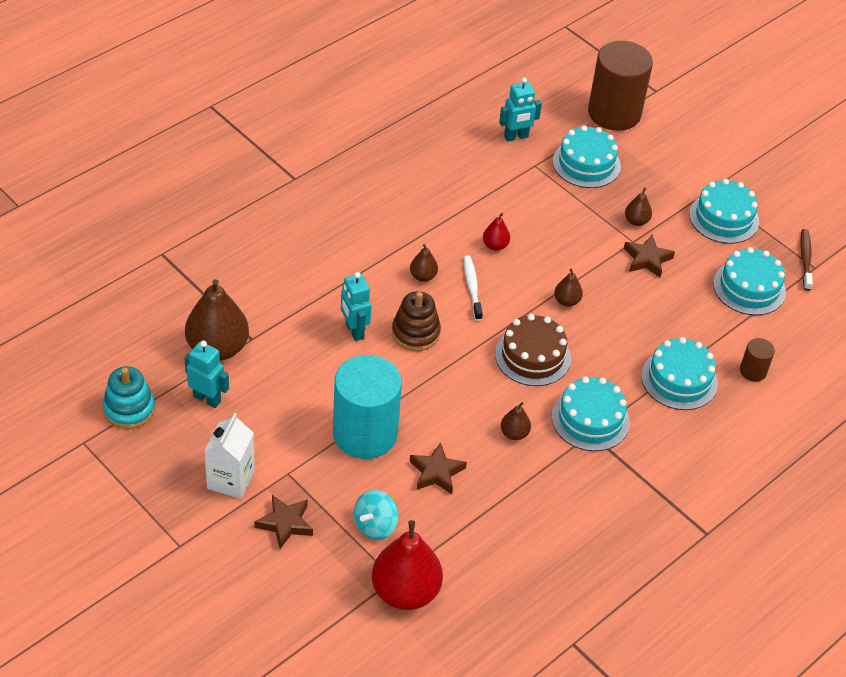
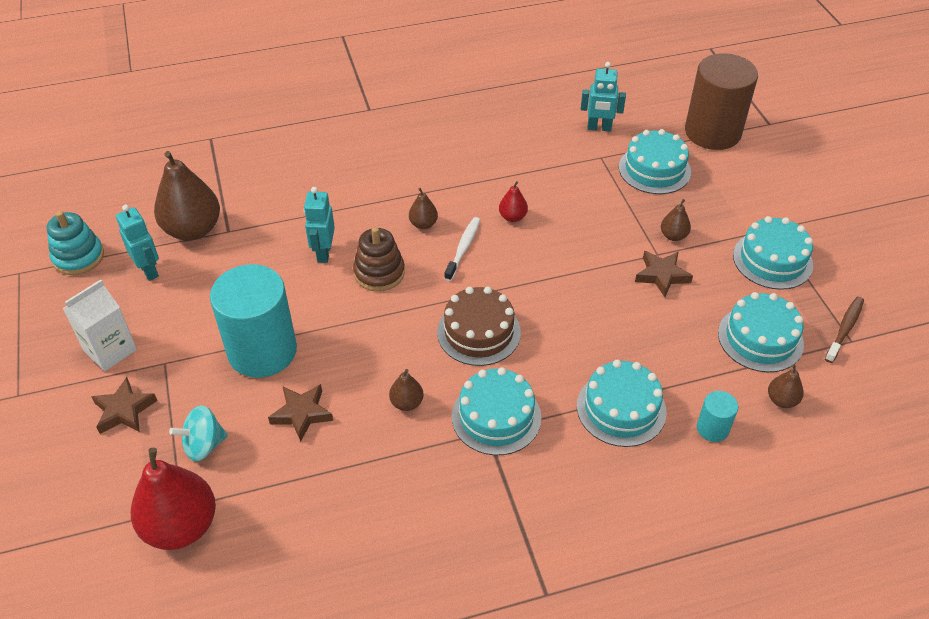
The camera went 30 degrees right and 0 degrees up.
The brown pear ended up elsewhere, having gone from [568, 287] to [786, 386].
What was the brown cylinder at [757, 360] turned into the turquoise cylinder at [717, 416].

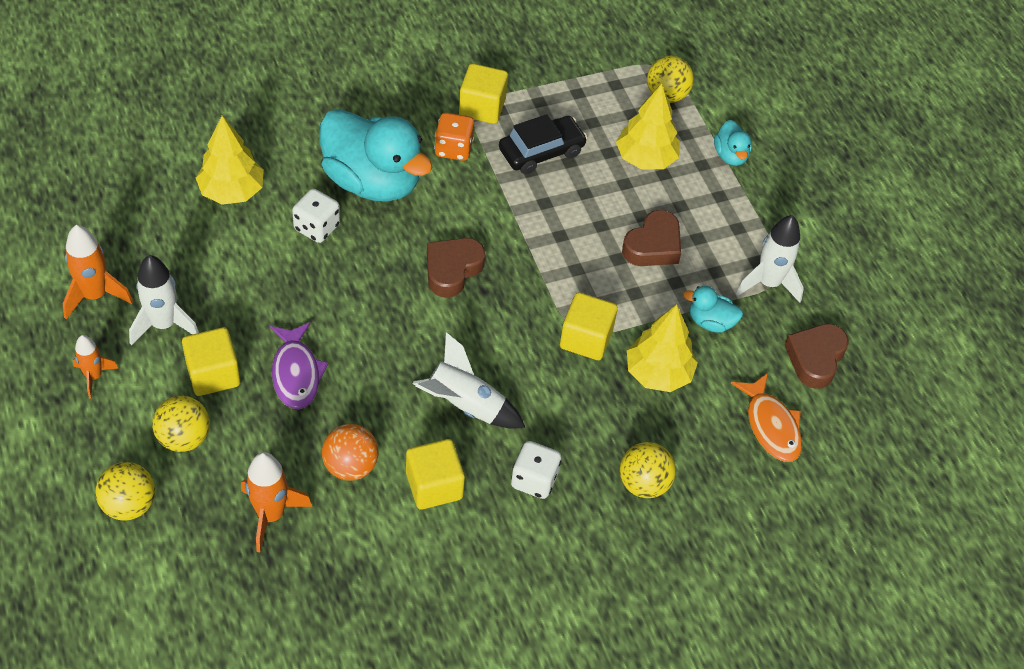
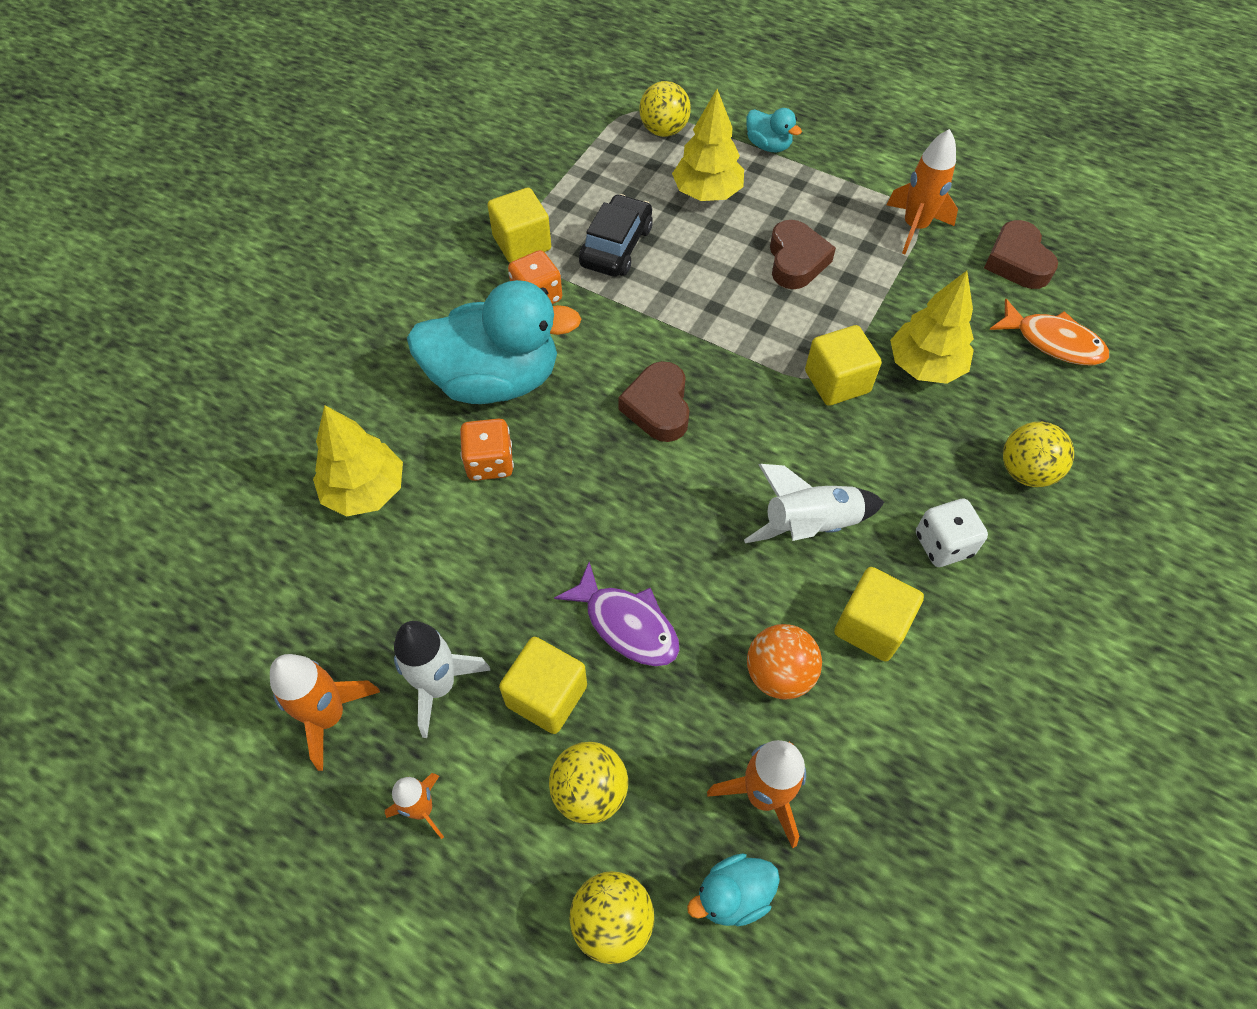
The camera went 35 degrees left and 5 degrees up.
The turquoise toy duck ended up elsewhere, having gone from [713, 309] to [733, 889].
What was the snow-white dice at [316, 216] turned into the bright orange dice at [487, 449].
What was the snow-white spaceship at [770, 259] turned into the bright orange spaceship at [922, 191].

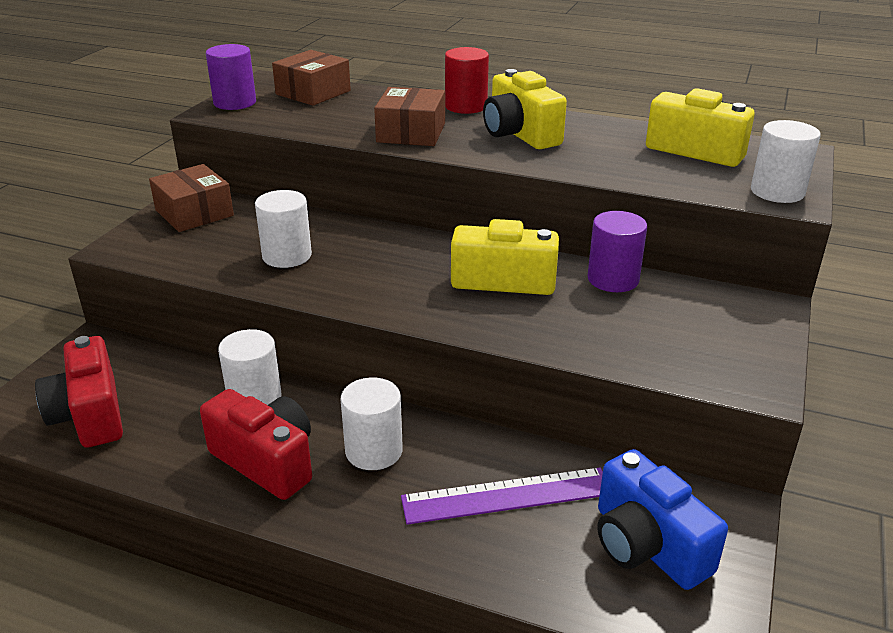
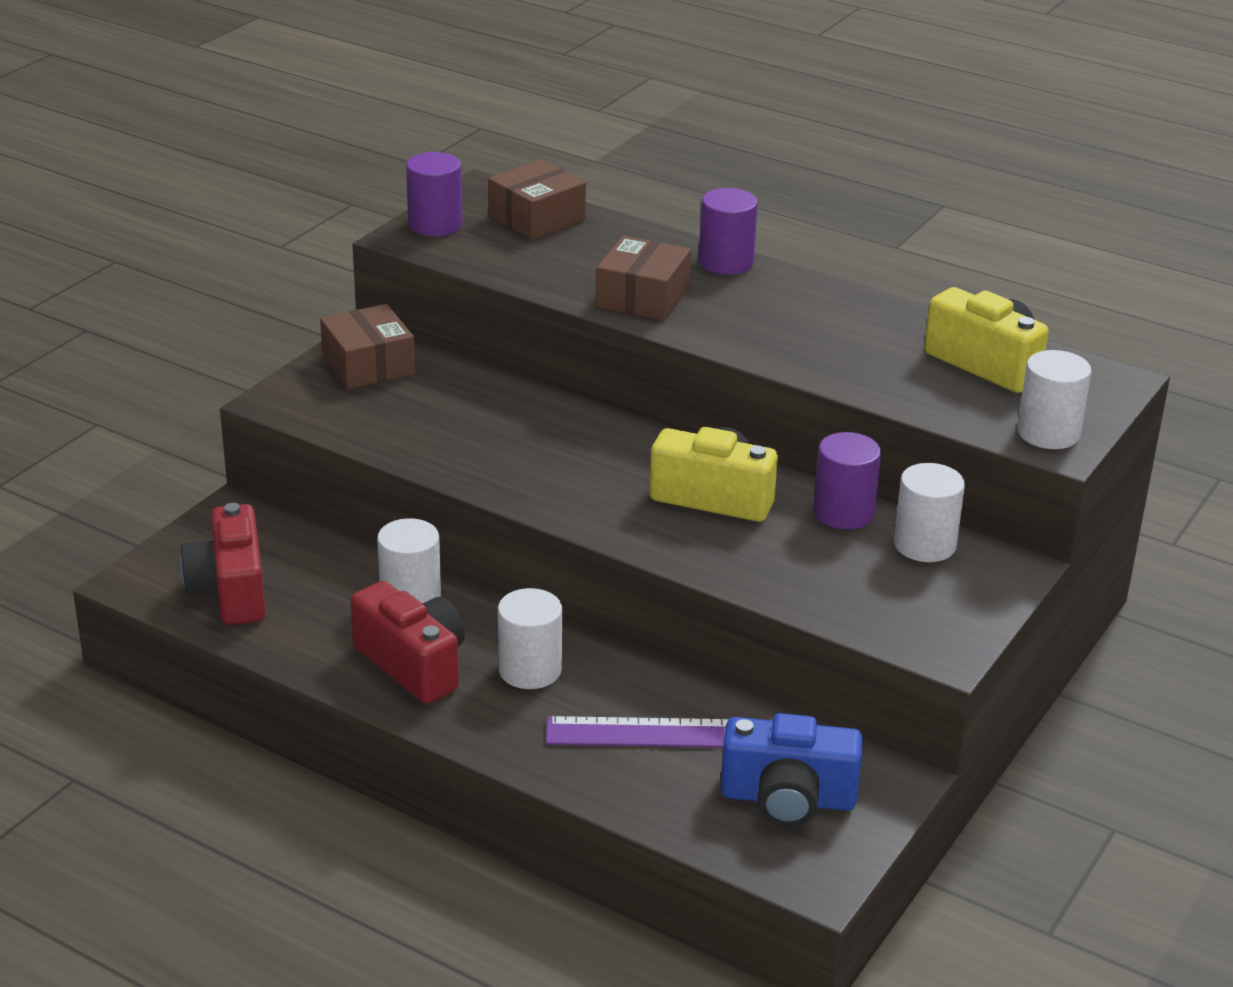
The camera went 10 degrees right and 0 degrees up.
The second view lost the yellow photo camera at [525, 109].
The snow-white cylinder ended up elsewhere, having gone from [283, 229] to [929, 512].
What was the scarlet cylinder at [467, 80] turned into the purple cylinder at [728, 231].
The cobalt photo camera at [663, 519] ended up facing another way, 60 degrees counterclockwise from before.

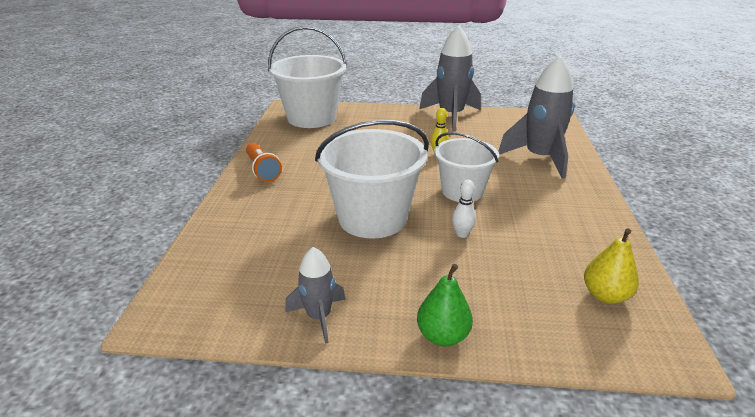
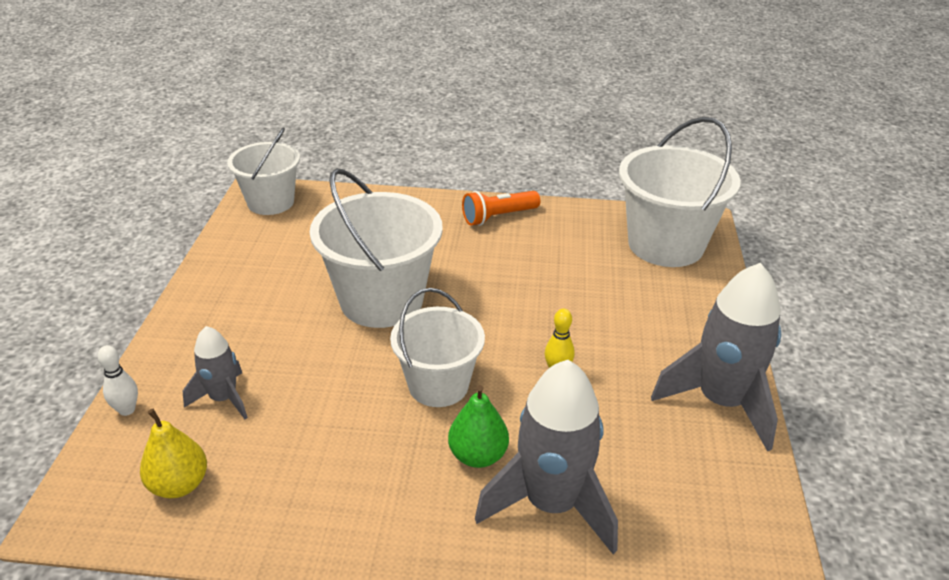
The camera went 90 degrees right and 5 degrees up.
The second view gained the snow-white pail at [263, 171].
The ash-grey spaceship ended up elsewhere, having gone from [315, 295] to [215, 372].
The green pear ended up elsewhere, having gone from [445, 305] to [478, 426].
The snow-white tenpin ended up elsewhere, having gone from [464, 209] to [117, 380].

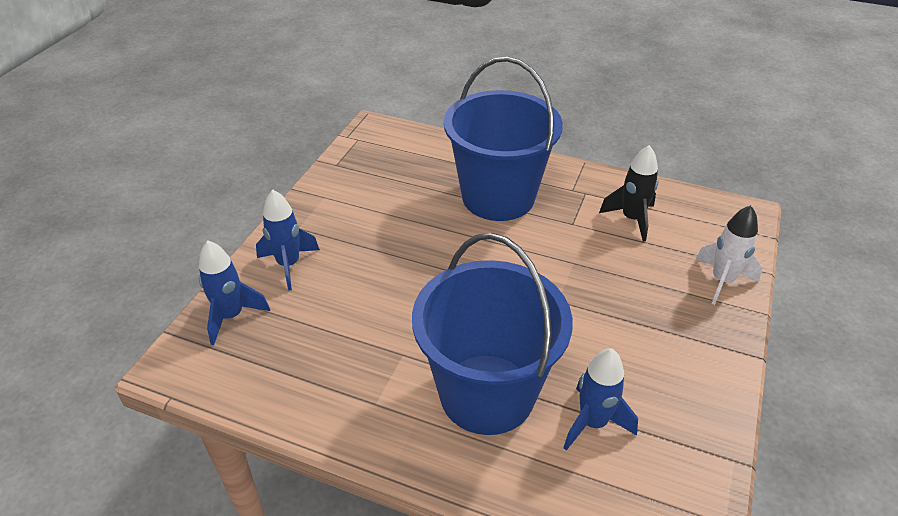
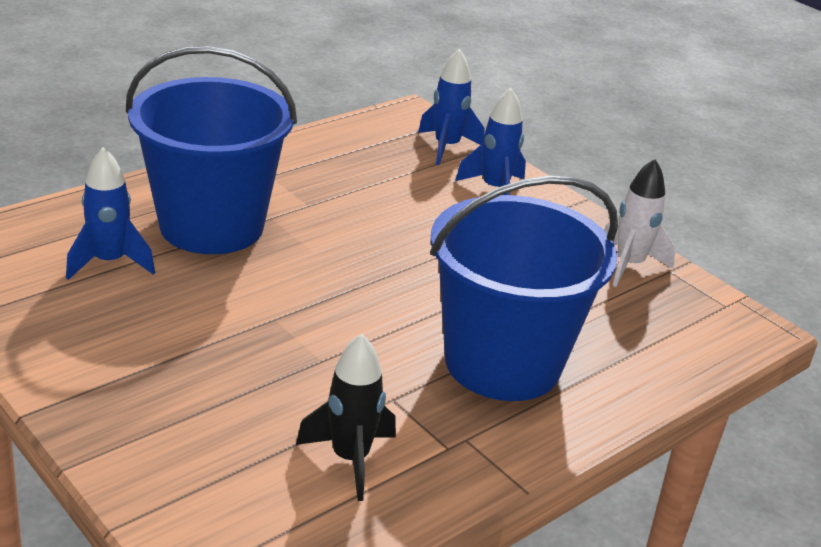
The camera went 115 degrees right and 10 degrees down.
The snow-white spaceship ended up elsewhere, having gone from [728, 255] to [640, 223].

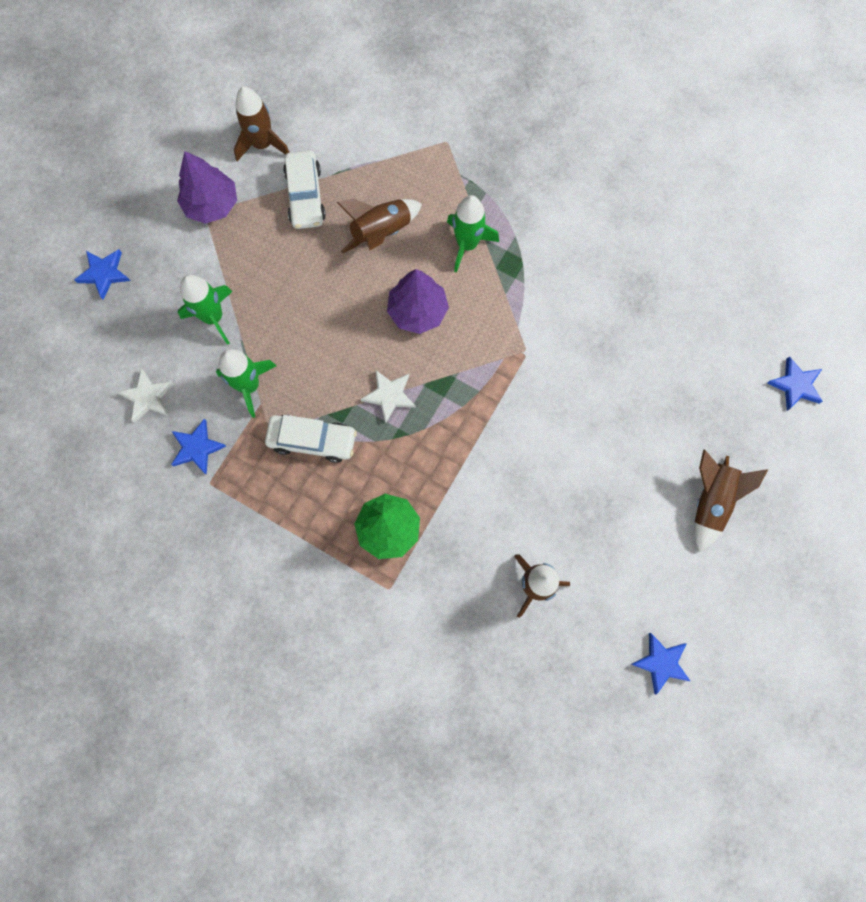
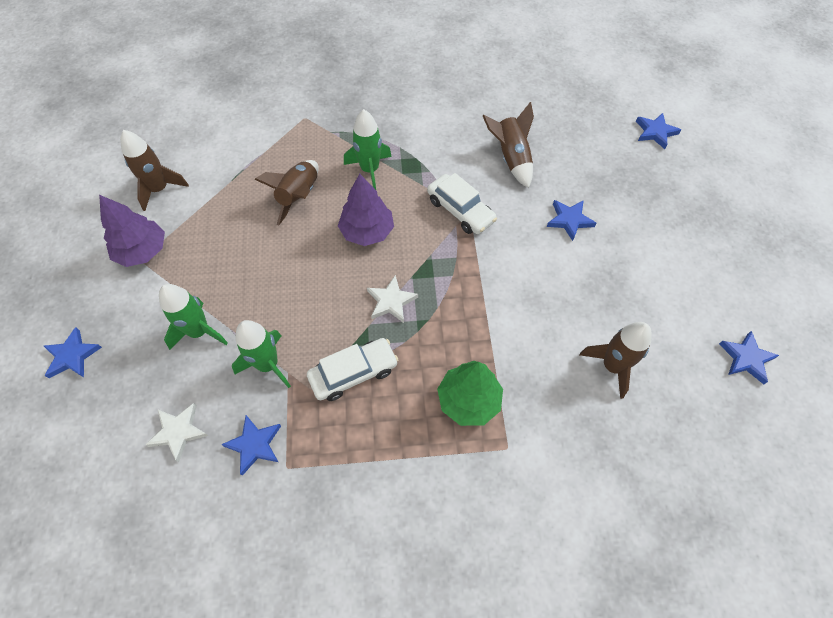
The camera went 35 degrees left and 15 degrees down.
The second view gained the cobalt star at [572, 220].
The snow-white automobile ended up elsewhere, having gone from [304, 189] to [462, 203].
The brown spaceship ended up elsewhere, having gone from [731, 500] to [508, 145].

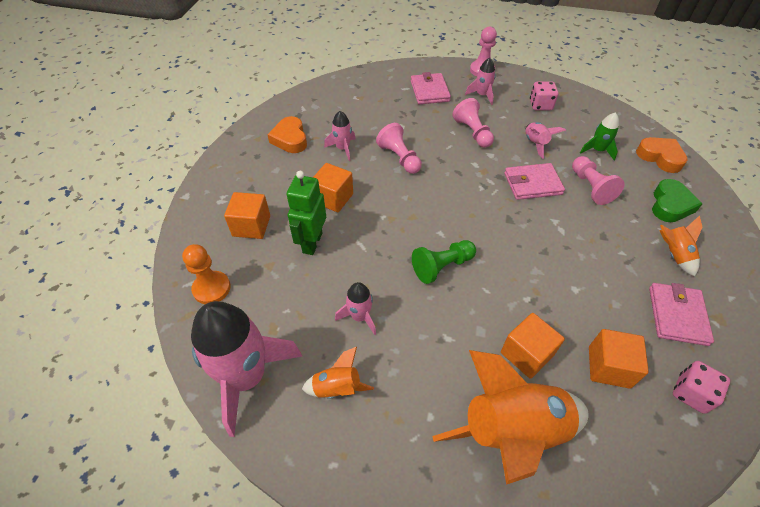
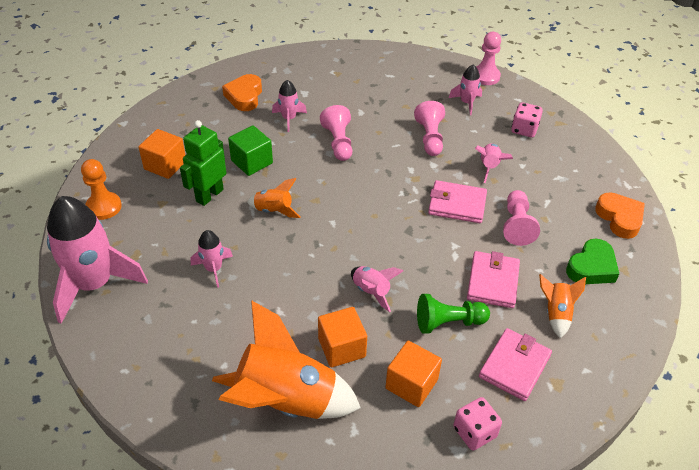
The camera went 20 degrees right and 5 degrees down.
The second view lost the green spaceship at [599, 136].
The second view gained the rose-pink spaceship at [377, 289].
The bright orange spaceship ended up elsewhere, having gone from [338, 373] to [273, 198].
The rose-pink card wallet ended up elsewhere, having gone from [431, 88] to [493, 279].
The green game pawn ended up elsewhere, having gone from [444, 262] to [453, 314].
What was the bright orange cube at [333, 187] turned into the green cube at [250, 151].

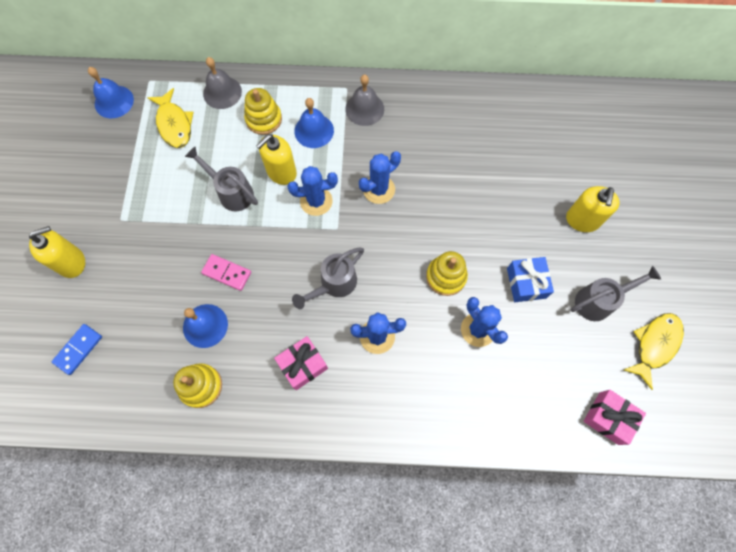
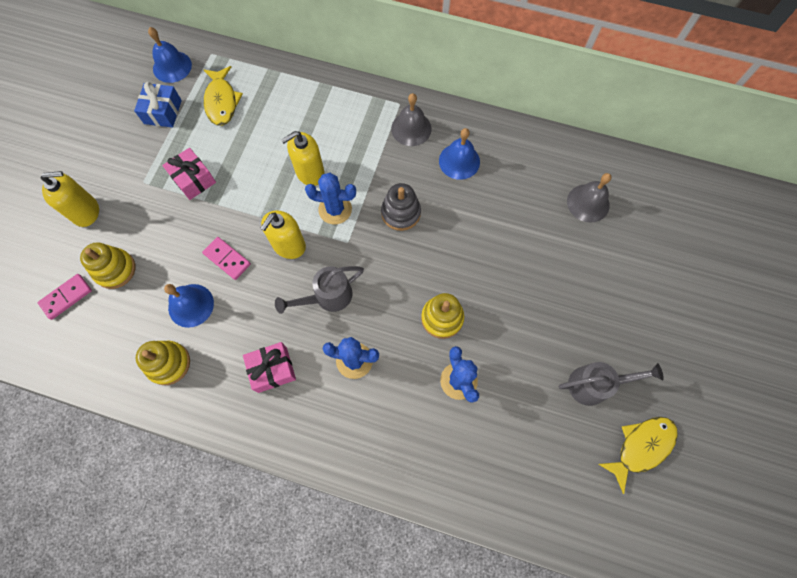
The camera went 15 degrees right and 0 degrees up.
The second view lost the ash-grey watering can at [221, 179].
The ash-grey school bell ended up elsewhere, having gone from [222, 83] to [589, 198].
The yellow ring stacker ended up elsewhere, having gone from [263, 111] to [107, 265].
The cobalt school bell ended up elsewhere, having gone from [314, 123] to [459, 154].
The cobalt gift ended up elsewhere, having gone from [530, 279] to [158, 105].
The yellow soap dispenser ended up elsewhere, having gone from [593, 209] to [283, 234].
The rose-pink gift ended up elsewhere, having gone from [614, 417] to [189, 174].
Where the cobalt prickly plant stood at [380, 177], the ash-grey ring stacker came to stand at [401, 207].
What was the cobalt domino at [77, 349] turned into the rose-pink domino at [65, 297].

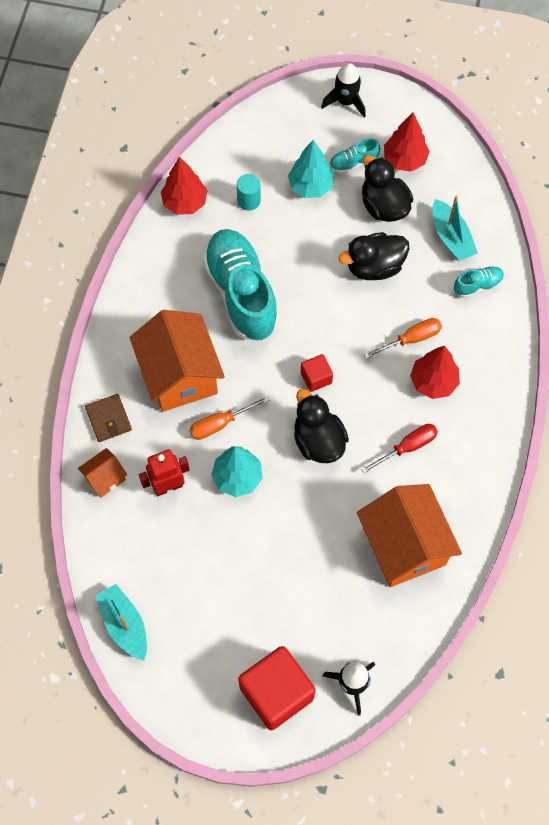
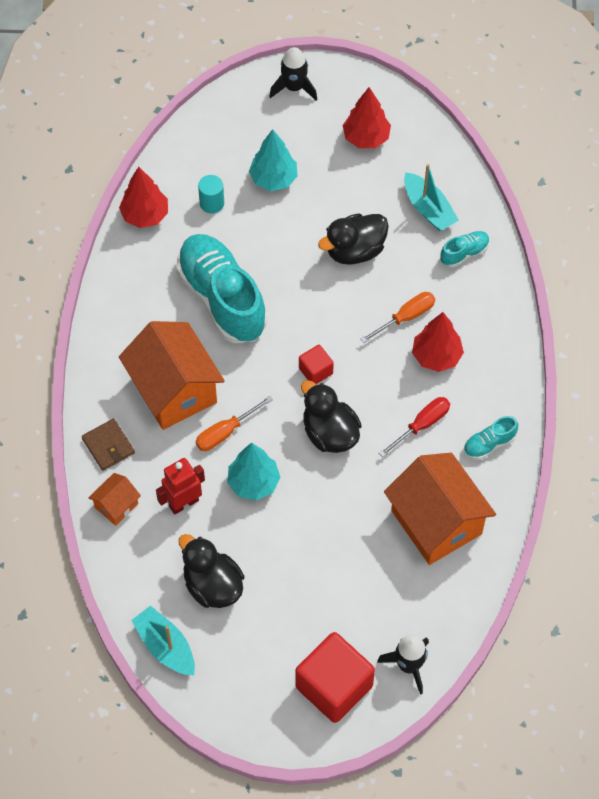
The camera went 10 degrees left and 5 degrees down.
The turquoise sneaker ended up elsewhere, having gone from [355, 156] to [490, 438].
The ebony toy duck ended up elsewhere, having gone from [387, 188] to [211, 571].

